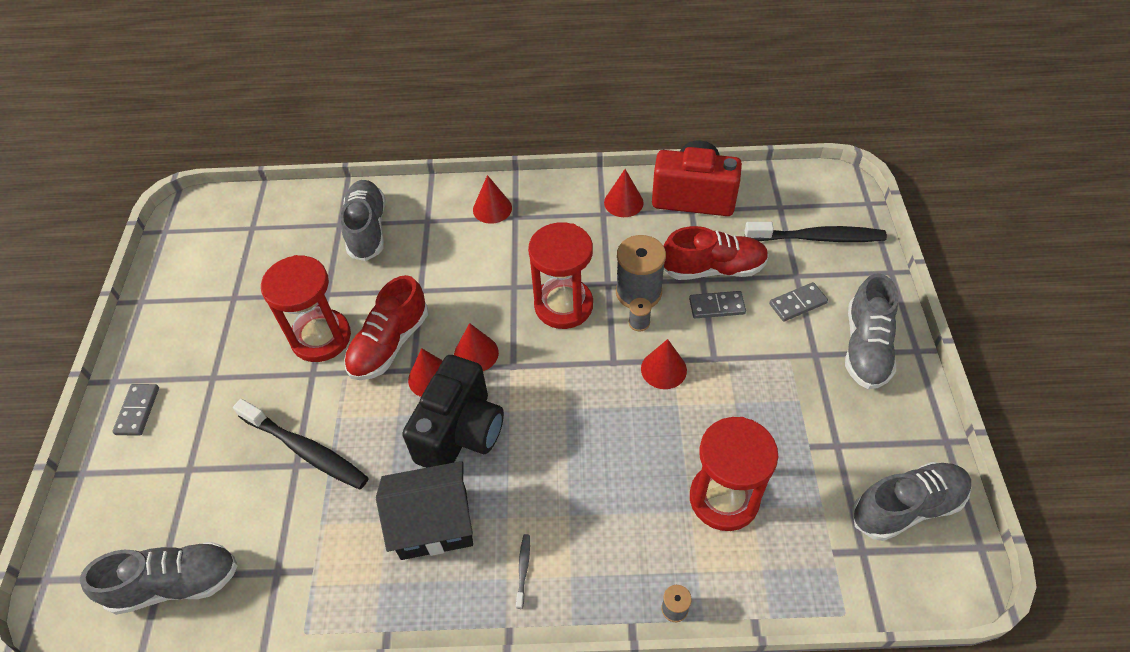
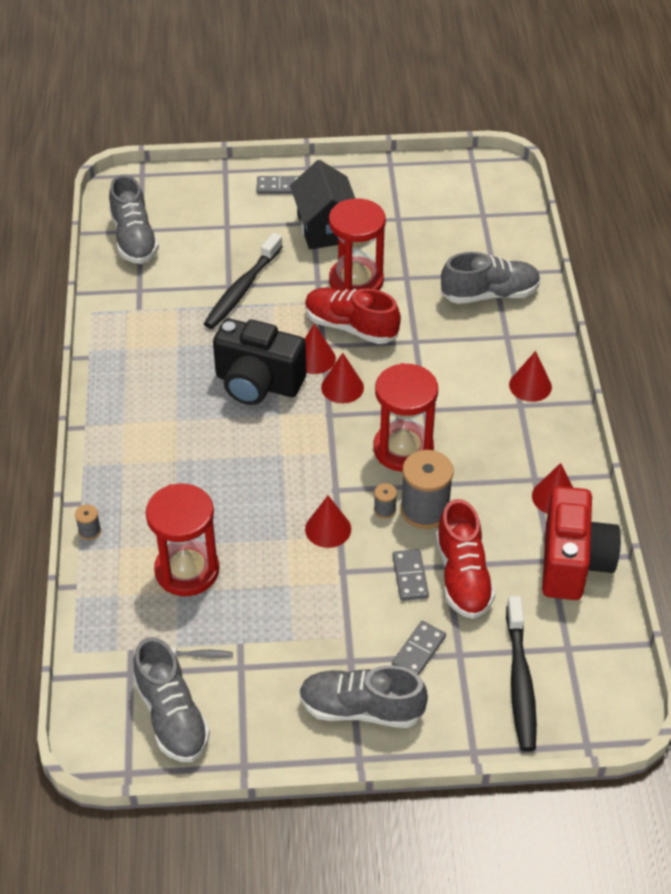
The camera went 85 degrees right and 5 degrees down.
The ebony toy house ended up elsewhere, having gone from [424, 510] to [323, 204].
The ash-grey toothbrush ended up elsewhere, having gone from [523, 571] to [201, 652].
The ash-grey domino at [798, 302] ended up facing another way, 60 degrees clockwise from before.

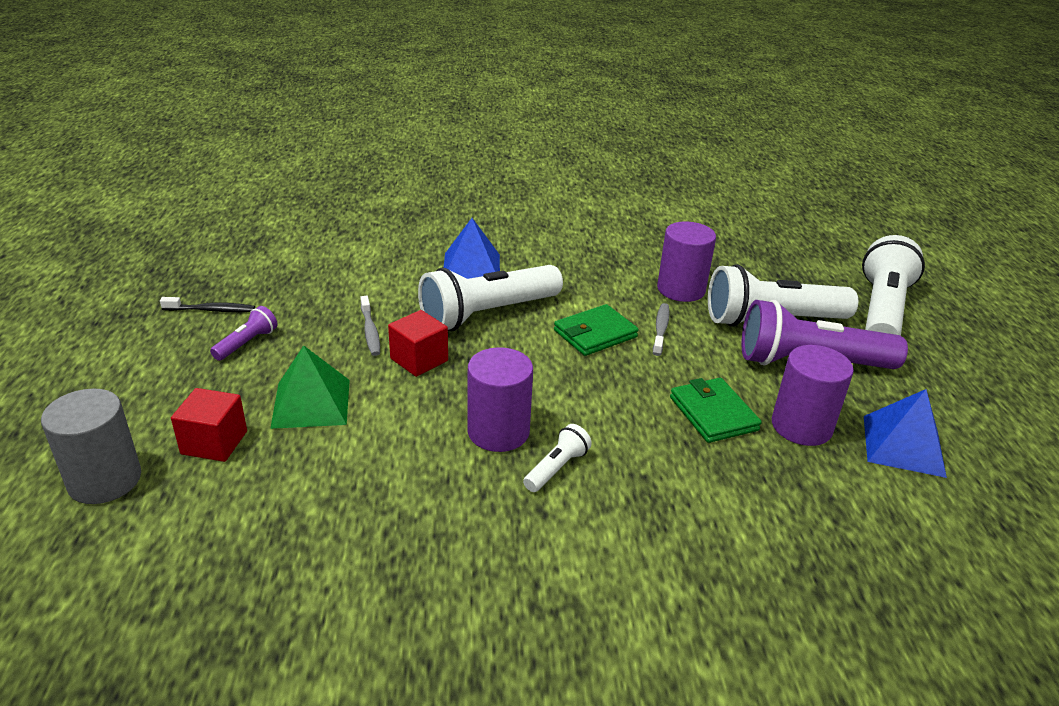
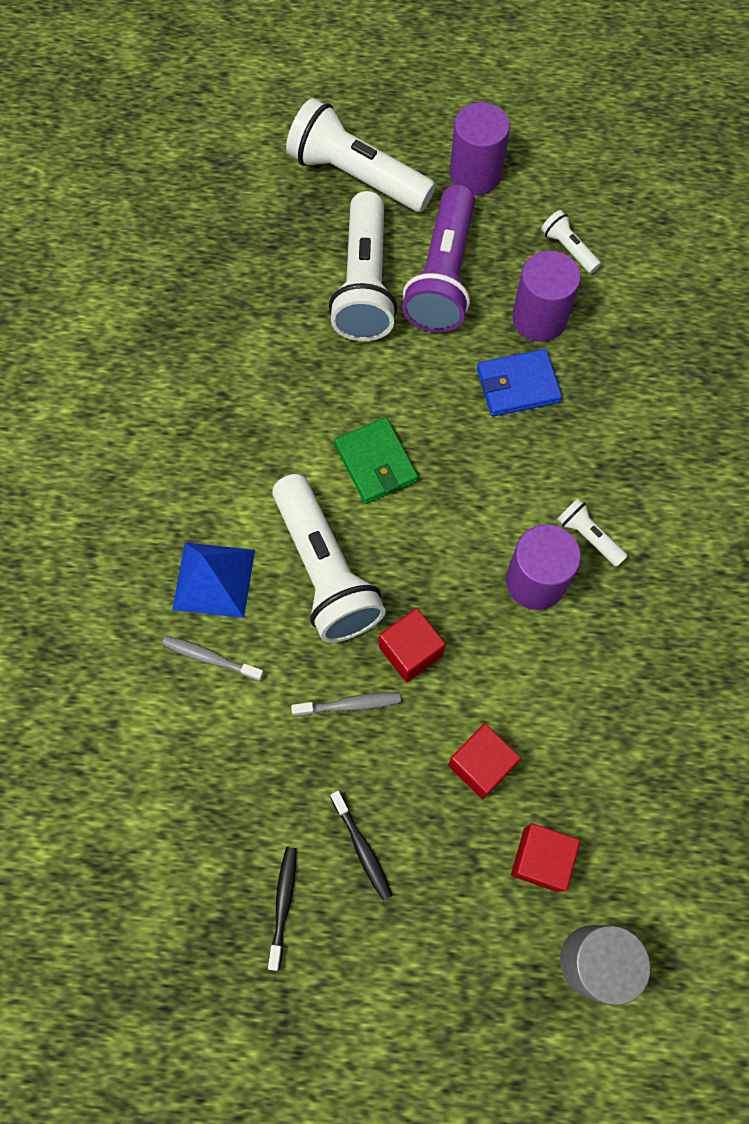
The camera went 80 degrees left and 35 degrees up.
The ash-grey toothbrush ended up elsewhere, having gone from [661, 329] to [213, 658].
The purple cylinder ended up elsewhere, having gone from [686, 262] to [480, 148].
Where the purple flashlight stood at [243, 333], the ebony toothbrush came to stand at [361, 846].
Where the green solid pyramid stood at [310, 387], the scarlet cube came to stand at [484, 761].
Where the cobalt solid pyramid stood at [905, 433], the snow-white flashlight came to stand at [571, 242].
What was the green card wallet at [716, 410] turned into the cobalt card wallet at [519, 383].

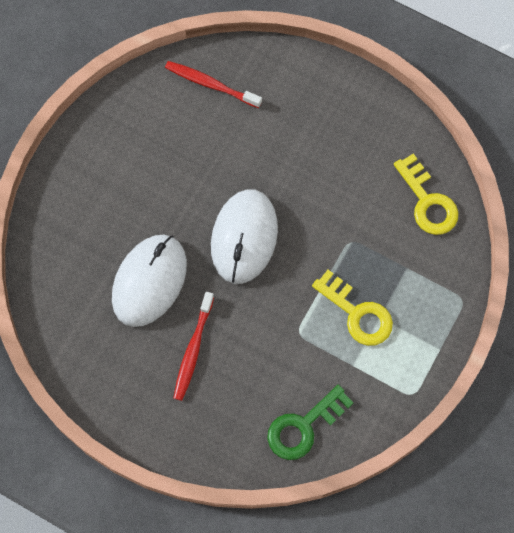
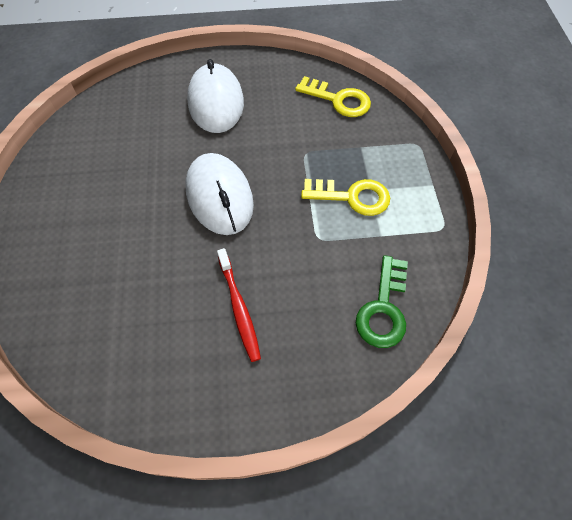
The camera went 35 degrees left and 10 degrees down.
The second view lost the scarlet toothbrush at [213, 84].
The snow-white computer mouse ended up elsewhere, having gone from [149, 281] to [215, 96].

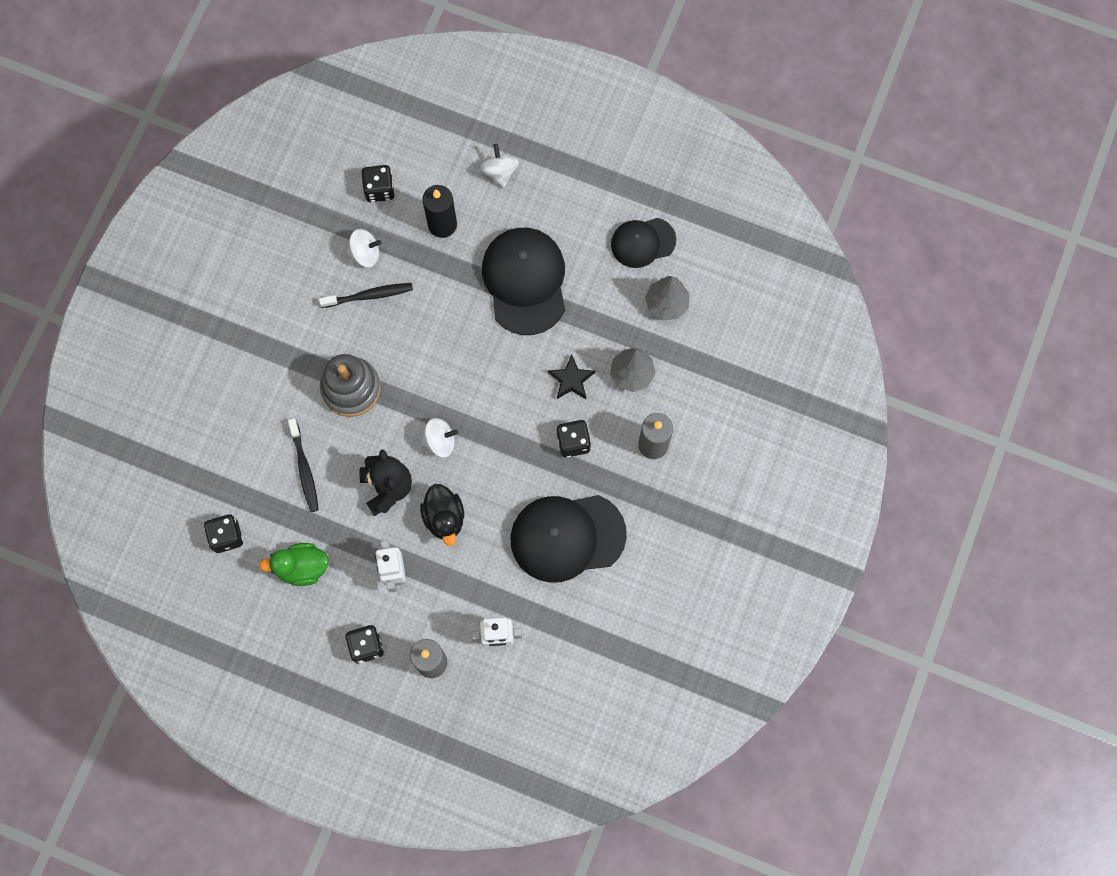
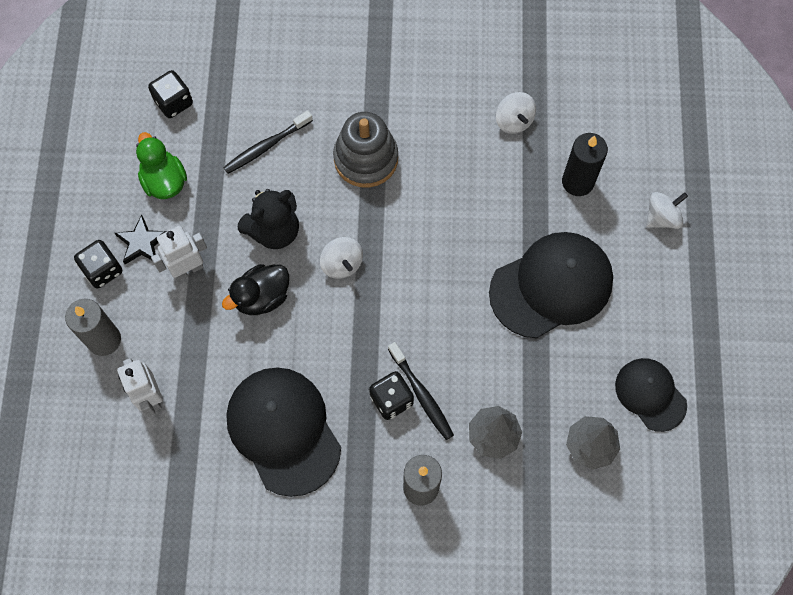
The camera went 70 degrees right and 5 degrees down.
The second view lost the ebony dice at [378, 183].
The ebony toothbrush ended up elsewhere, having gone from [366, 295] to [421, 391].
The ebony star ended up elsewhere, having gone from [571, 376] to [141, 239].

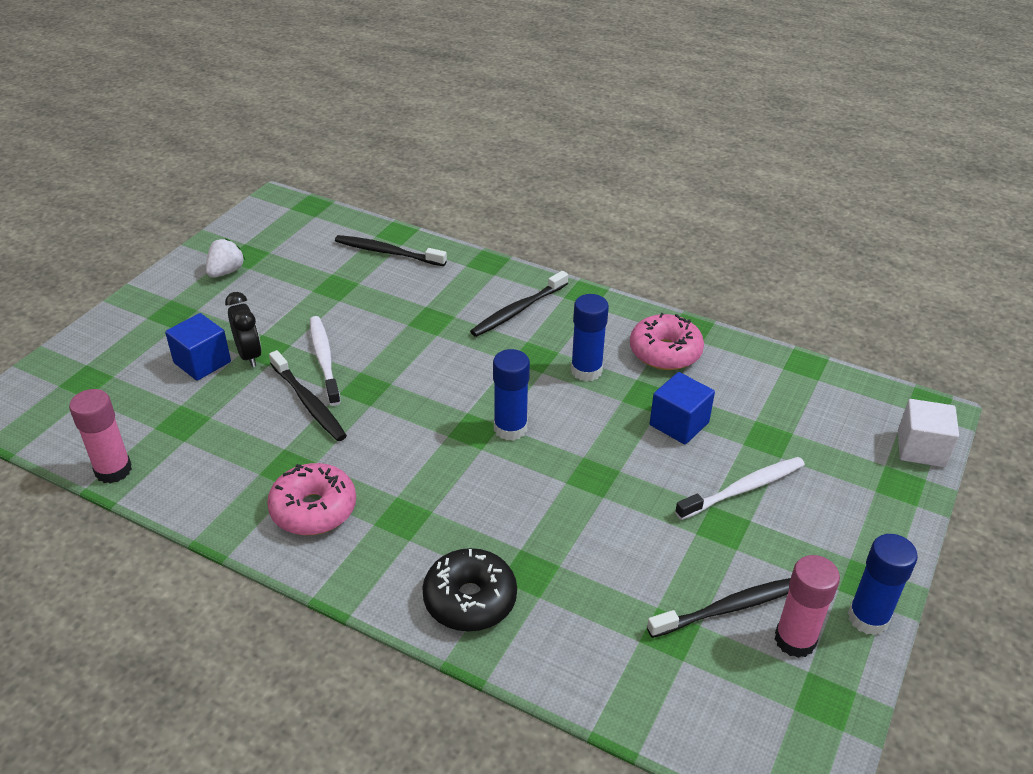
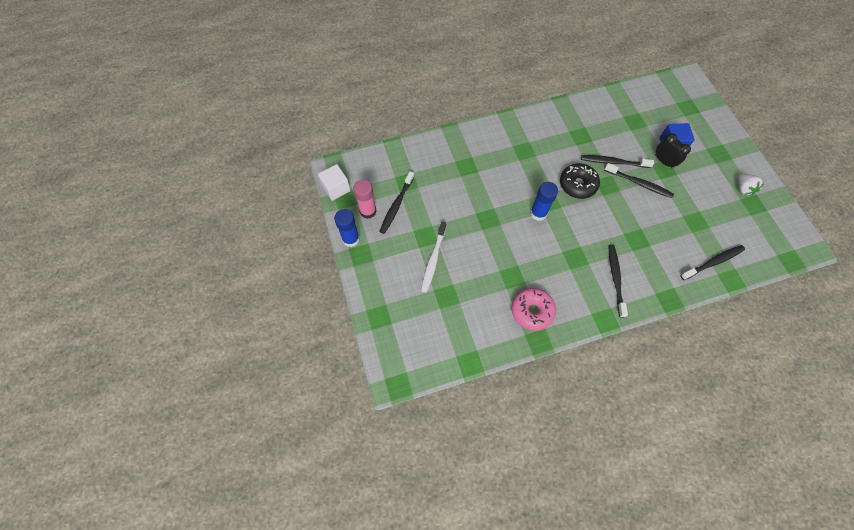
The camera went 135 degrees right and 25 degrees up.
The second view lost the rose-pink glue stick at [100, 436].
The second view lost the rose-pink glazed donut at [311, 499].
The second view lost the cobalt glue stick at [590, 338].
The second view lost the cobalt cube at [682, 408].
The ebony glazed donut ended up elsewhere, having gone from [469, 589] to [580, 181].
The snow-white cube ended up elsewhere, having gone from [928, 433] to [334, 182].
What was the snow-white toothbrush at [325, 361] turned into the ebony toothbrush at [639, 180].
The ebony alarm clock at [243, 329] ended up facing another way, 150 degrees counterclockwise from before.

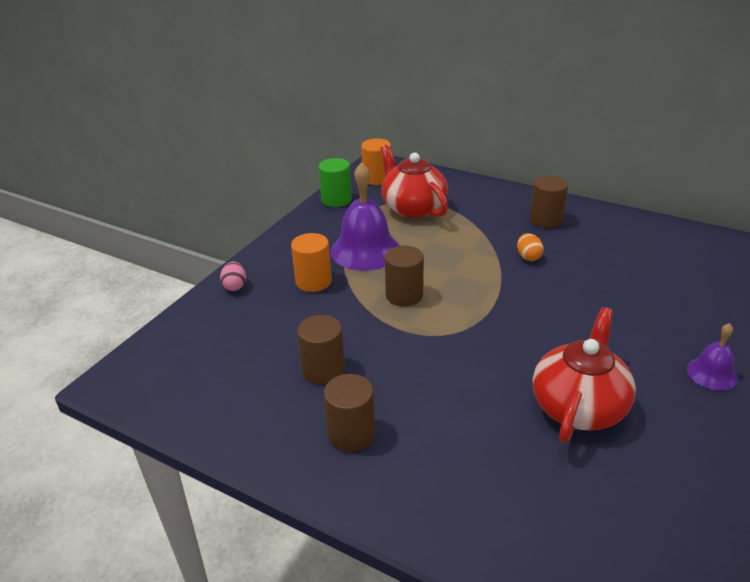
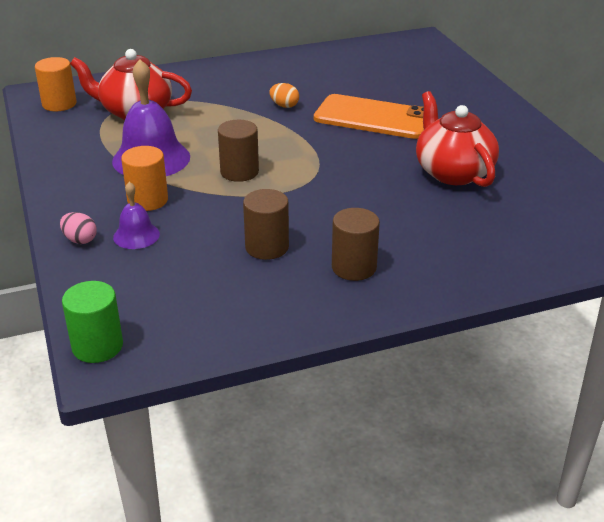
The camera went 50 degrees left and 0 degrees up.
The second view lost the brown cylinder at [549, 202].
The second view gained the bright orange smartphone at [369, 116].
The green cylinder ended up elsewhere, having gone from [335, 182] to [92, 322].
The purple school bell ended up elsewhere, having gone from [712, 356] to [136, 215].

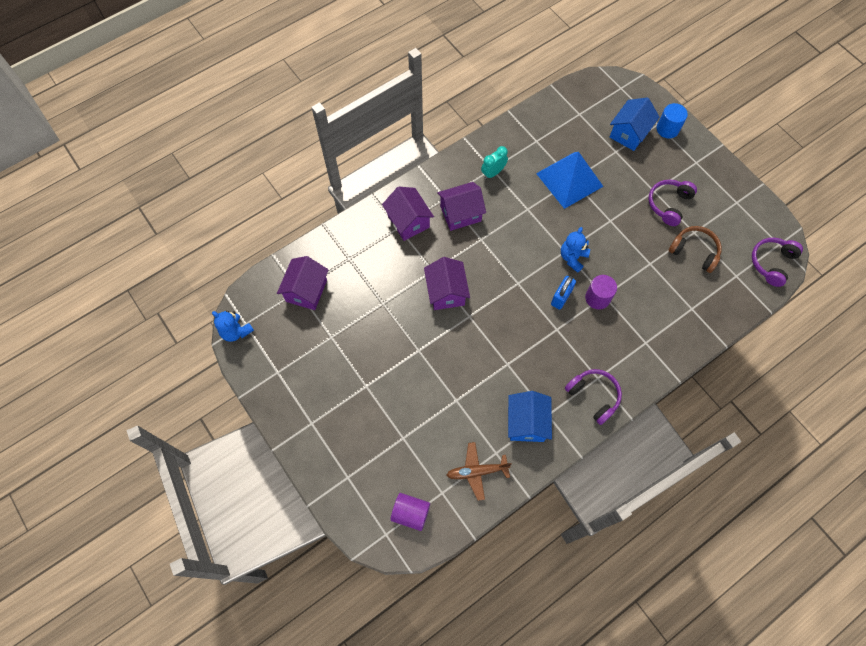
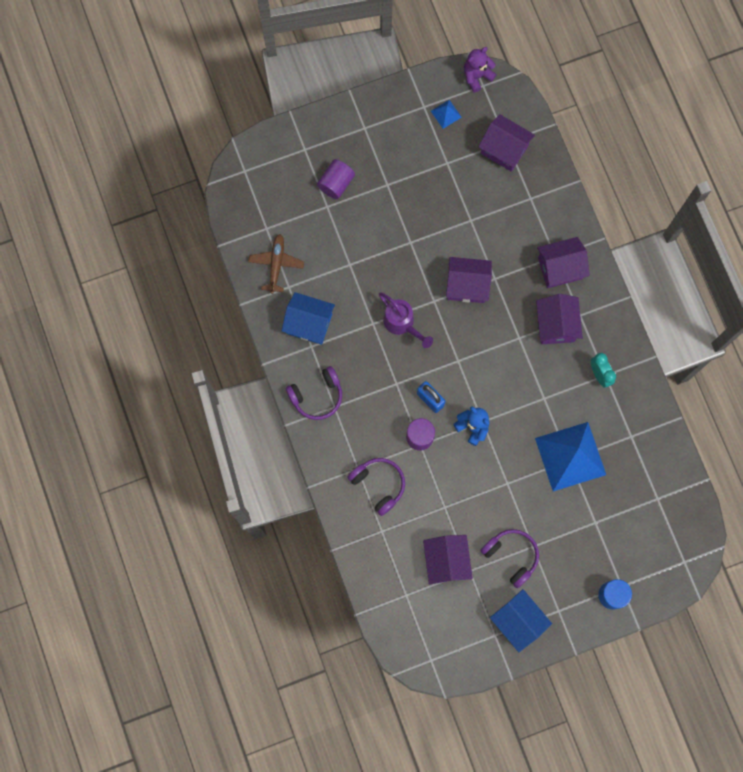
The camera went 105 degrees right and 10 degrees up.
The second view gained the purple watering can at [406, 320].
The second view gained the cobalt solid pyramid at [446, 114].
The purple cylinder ended up elsewhere, having gone from [410, 512] to [336, 179].
The cobalt toy house ended up elsewhere, having gone from [634, 124] to [521, 620].
The purple headphones ended up elsewhere, having gone from [777, 262] to [376, 487].
Where the brown headphones stood at [695, 249], the purple toy house came to stand at [448, 559].
What was the cobalt stuffed bear at [233, 326] turned into the purple stuffed bear at [480, 70].

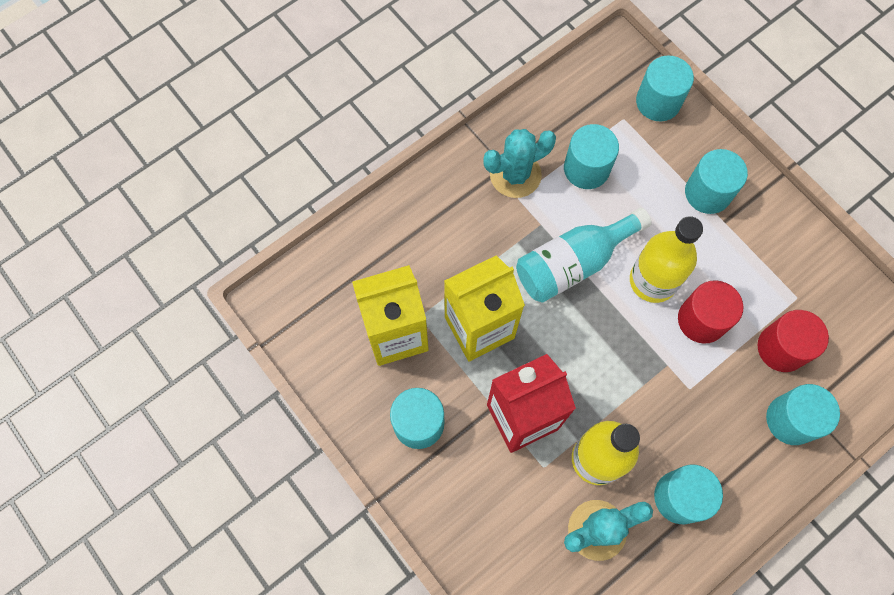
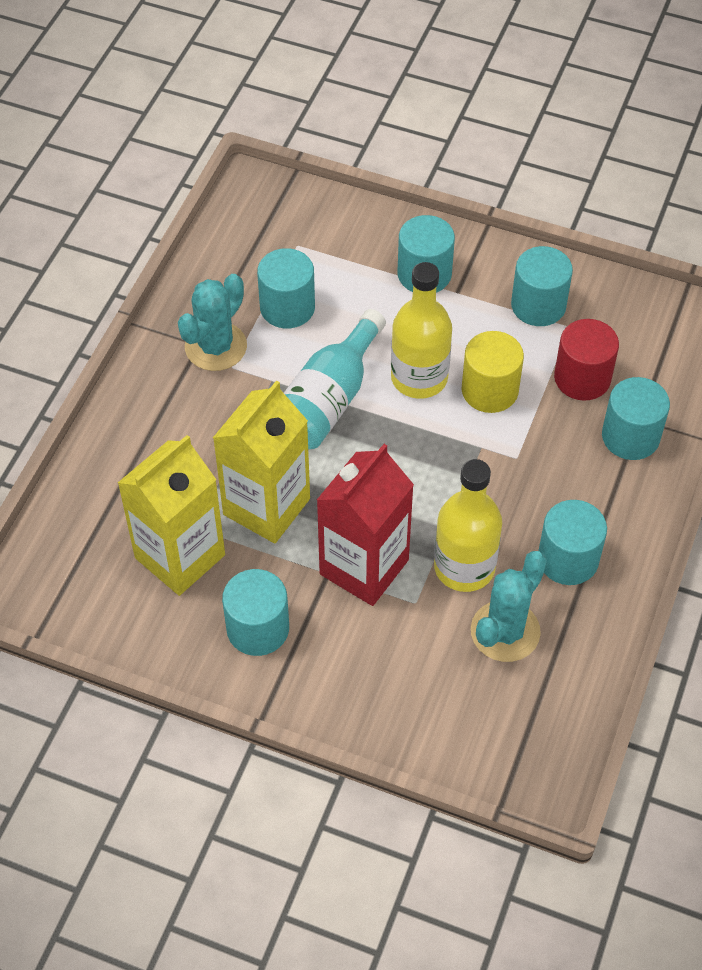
The camera went 30 degrees left and 15 degrees down.
The turquoise cylinder ended up elsewhere, having gone from [665, 88] to [542, 286].
What was the scarlet cylinder at [710, 312] turned into the yellow cylinder at [492, 372].

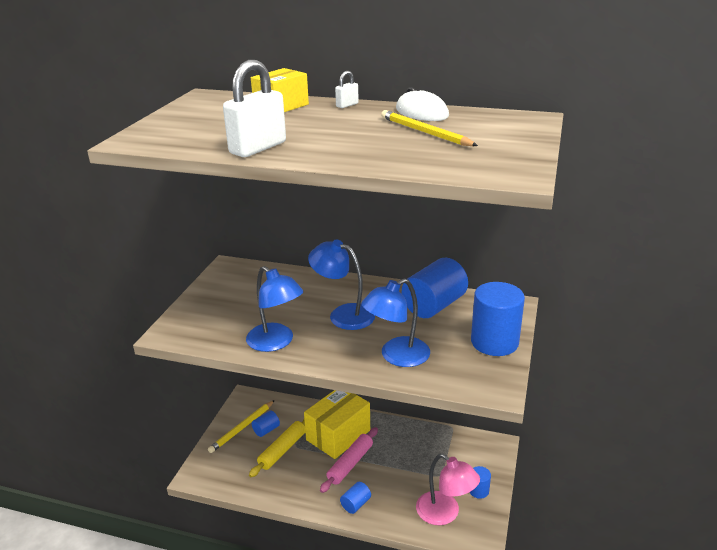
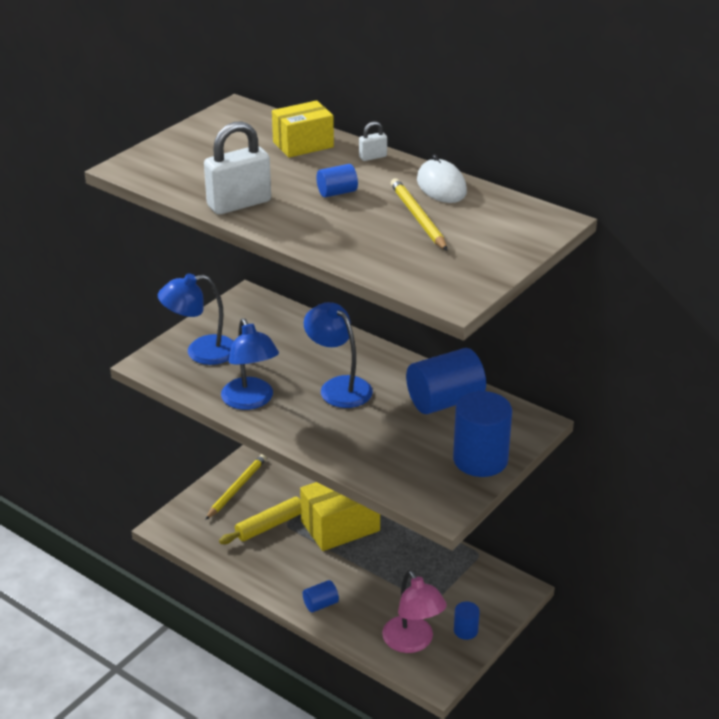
The camera went 20 degrees right and 5 degrees up.
The second view lost the rose-pink rolling pin at [349, 460].
The cobalt cylinder ended up elsewhere, having gone from [266, 423] to [337, 181].
The cobalt lamp ended up elsewhere, having gone from [395, 323] to [196, 319].
The yellow wooden pencil at [241, 426] ended up facing another way, 150 degrees clockwise from before.

